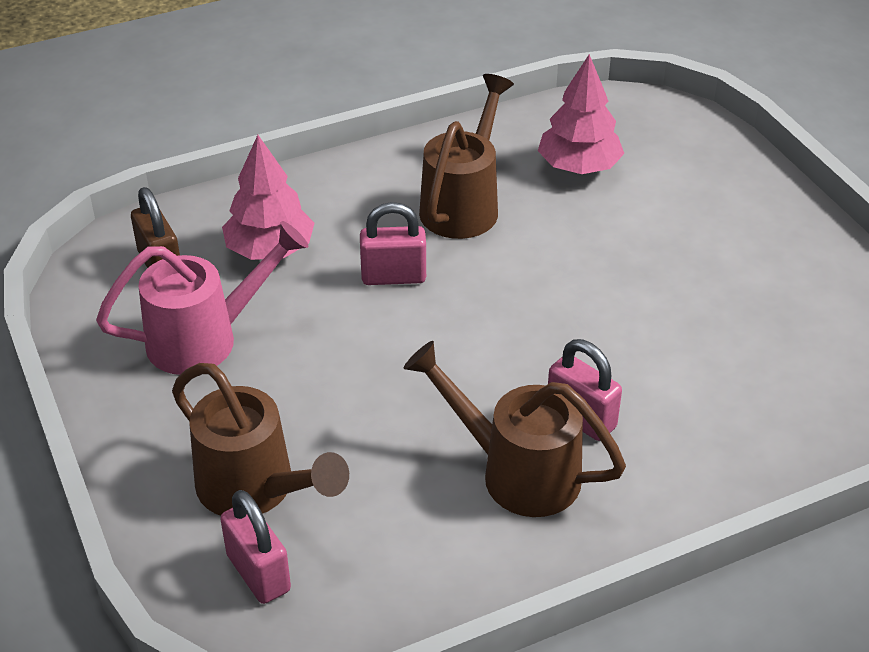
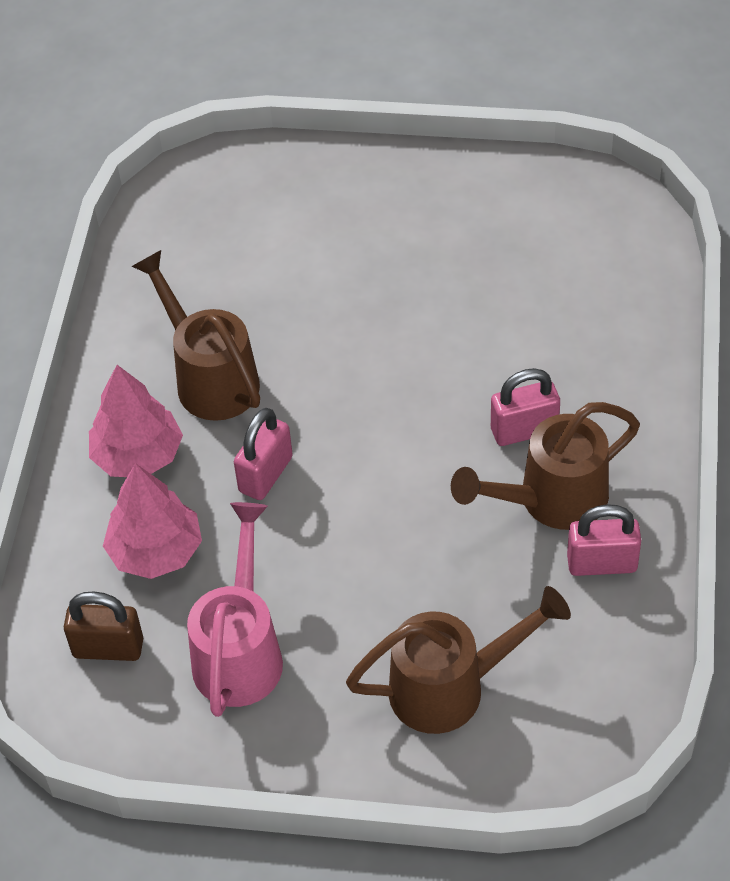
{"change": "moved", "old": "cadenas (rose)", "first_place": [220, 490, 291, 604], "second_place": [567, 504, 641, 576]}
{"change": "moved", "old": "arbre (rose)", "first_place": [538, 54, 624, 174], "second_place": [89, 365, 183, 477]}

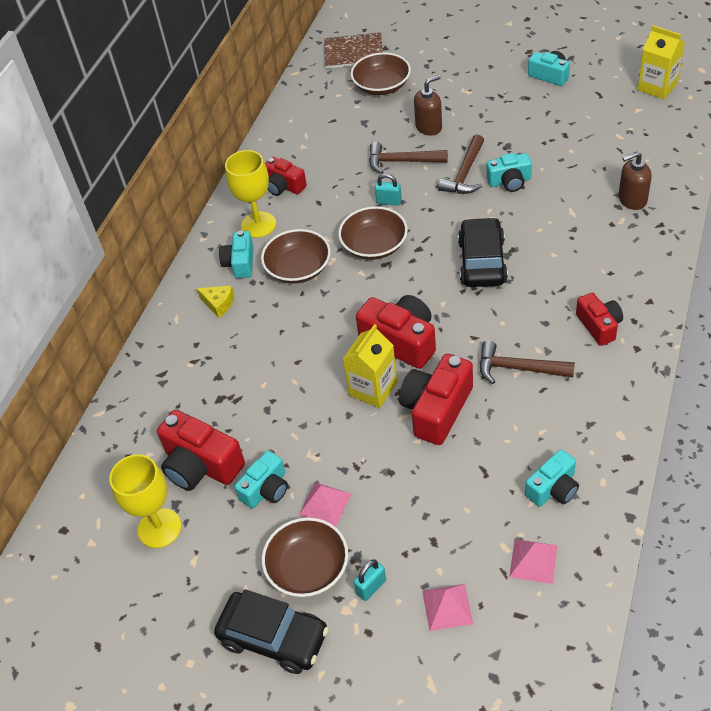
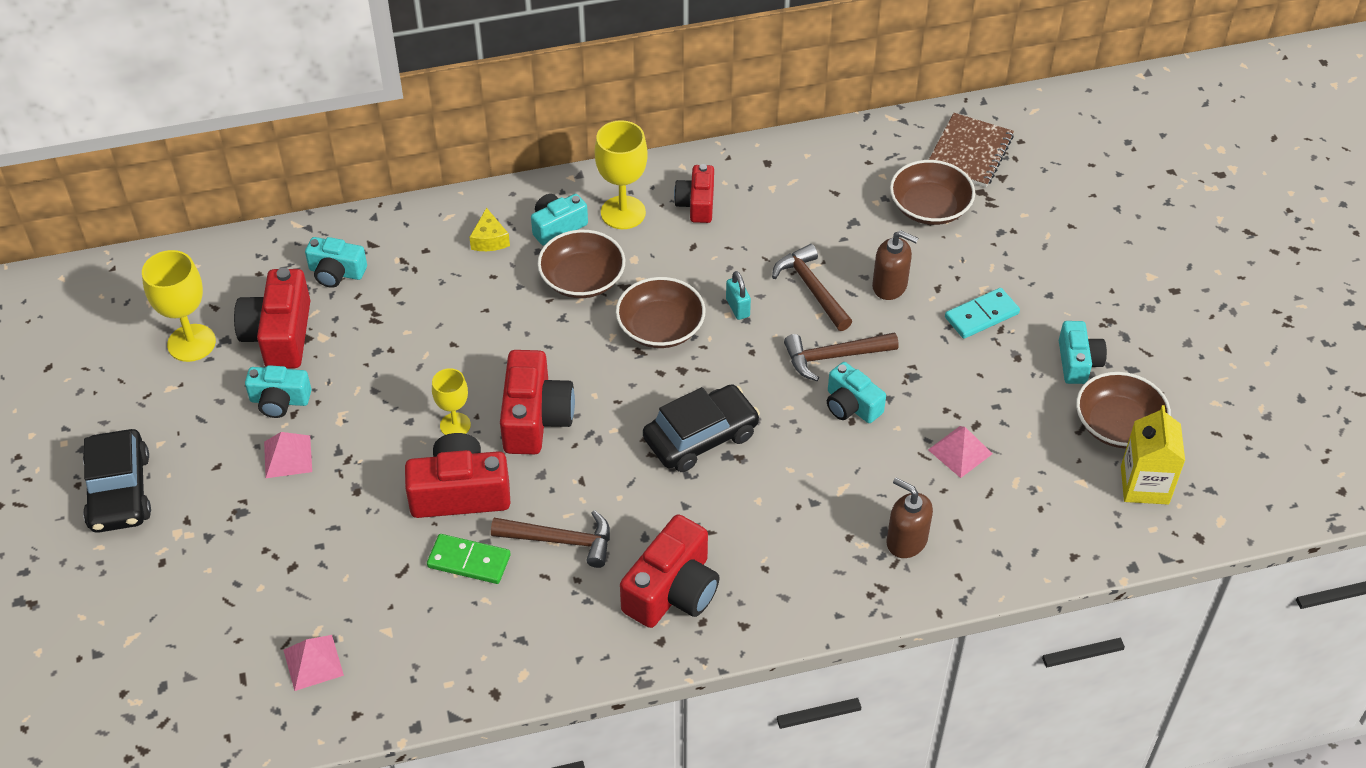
{"change": "removed", "old": "cadenas (turquoise)", "first_place": [354, 560, 386, 601]}
{"change": "added", "new": "domino (vert)", "second_place": [427, 534, 511, 584]}
{"change": "added", "new": "domino (turquoise)", "second_place": [945, 288, 1020, 339]}
{"change": "moved", "old": "bol (marron)", "first_place": [262, 517, 348, 597], "second_place": [1076, 372, 1171, 449]}
{"change": "moved", "old": "pyramide (rose)", "first_place": [422, 584, 473, 631], "second_place": [928, 426, 992, 478]}
{"change": "moved", "old": "appareil photo (turquoise)", "first_place": [525, 449, 579, 507], "second_place": [305, 237, 367, 288]}
{"change": "replaced", "old": "brique de lait (jaune)", "new": "verre à pied (jaune)", "first_place": [343, 324, 397, 408], "second_place": [432, 368, 471, 435]}
{"change": "turned", "old": "carnet (marron)", "first_place": [324, 32, 383, 69], "second_place": [929, 113, 1014, 187], "degrees": 60}
{"change": "turned", "old": "marteau (marron)", "first_place": [480, 341, 575, 384], "second_place": [491, 510, 610, 568], "degrees": 120}
{"change": "resized", "old": "appareil photo (rouge)", "first_place": [576, 293, 623, 346], "second_place": [620, 514, 719, 628], "factor": 1.6}

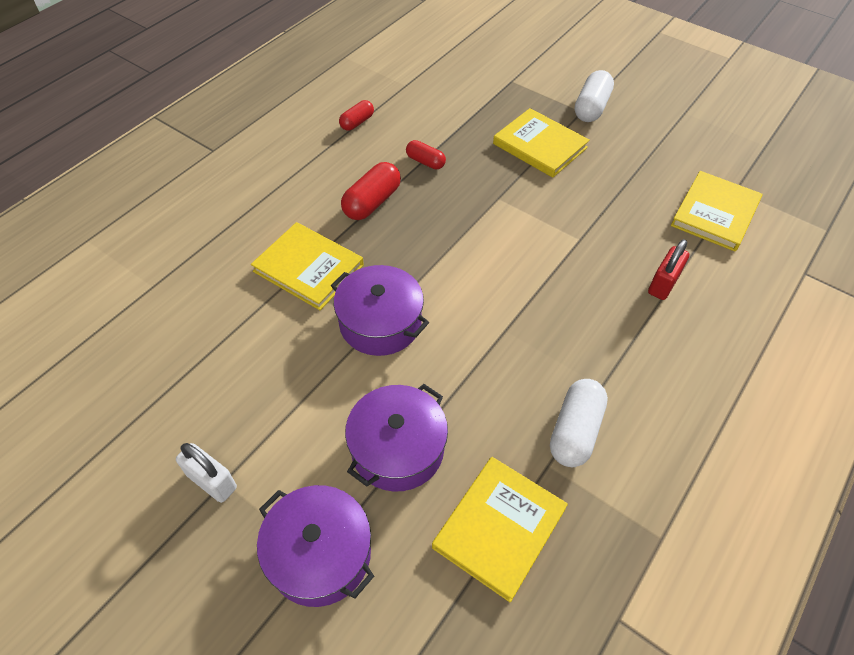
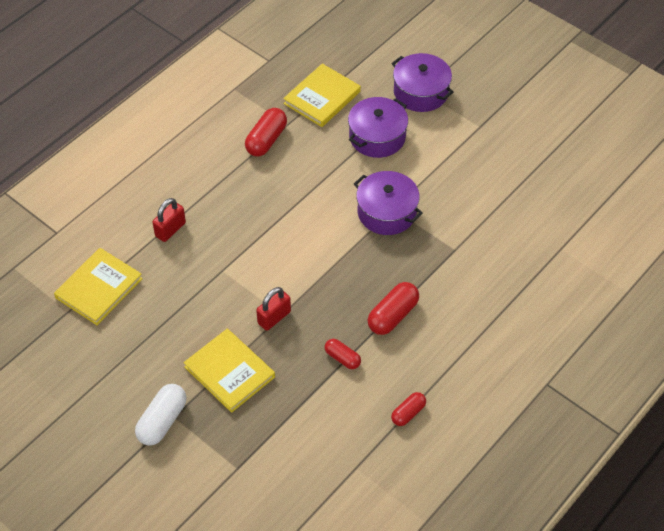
{"change": "removed", "old": "cadenas (blanc)", "first_place": [176, 443, 237, 503]}
{"change": "removed", "old": "livre (jaune)", "first_place": [251, 222, 364, 310]}
{"change": "added", "new": "cadenas (rouge)", "second_place": [256, 287, 291, 331]}
{"change": "recoloured", "old": "gélule (blanc)", "new": "gélule (rouge)", "first_place": [550, 379, 608, 467], "second_place": [245, 108, 287, 156]}

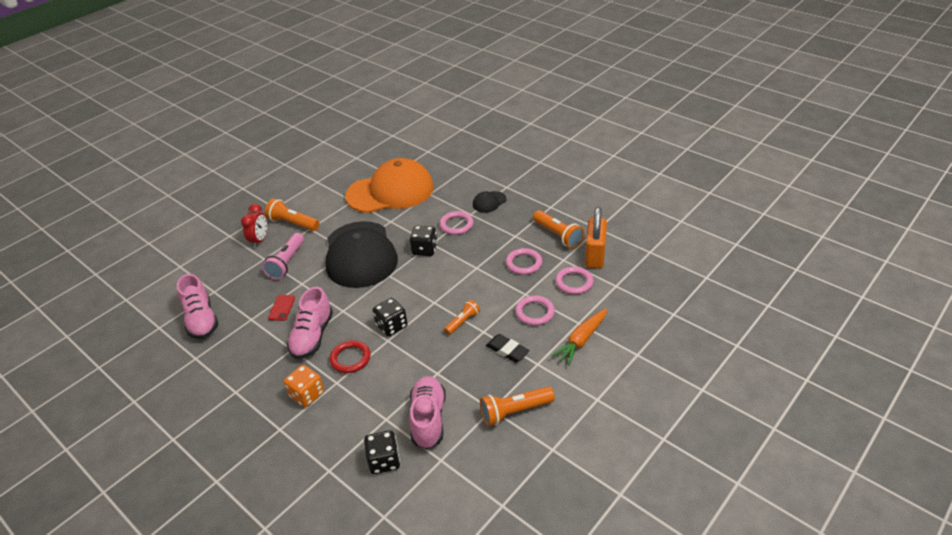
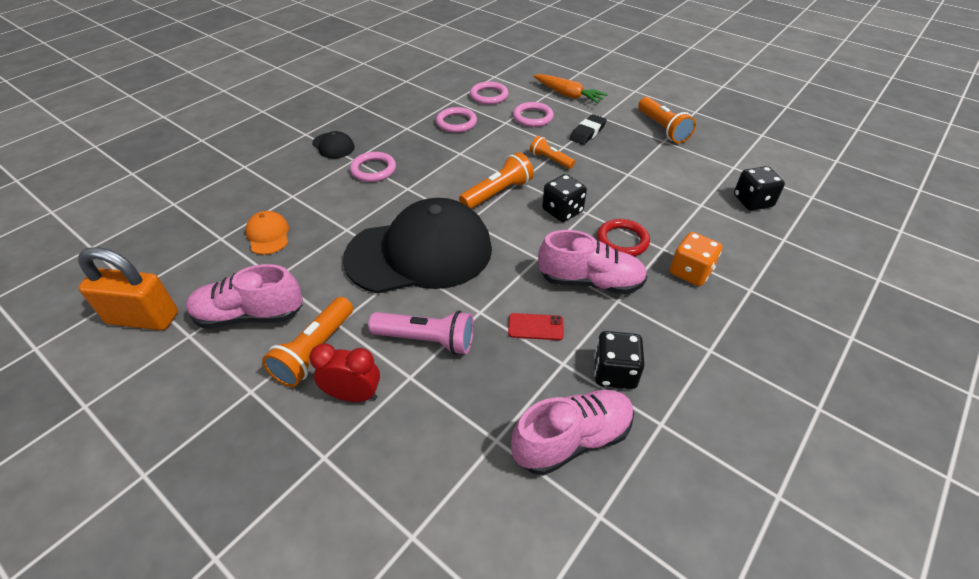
{"change": "moved", "old": "chaussure (rose)", "first_place": [409, 376, 446, 449], "second_place": [186, 264, 303, 328]}
{"change": "moved", "old": "dé (noir)", "first_place": [410, 226, 437, 256], "second_place": [594, 331, 645, 389]}
{"change": "moved", "old": "lampe de poche (orange)", "first_place": [533, 210, 584, 248], "second_place": [459, 152, 534, 209]}
{"change": "moved", "old": "cadenas (orange)", "first_place": [585, 207, 607, 269], "second_place": [78, 247, 178, 330]}
{"change": "resized", "old": "casquette (orange)", "first_place": [345, 158, 434, 213], "second_place": [245, 211, 289, 255], "factor": 0.4}

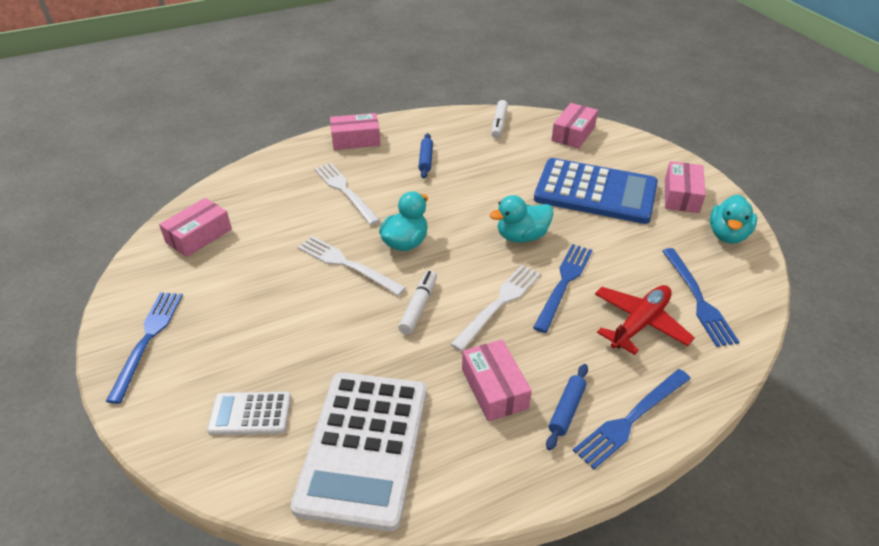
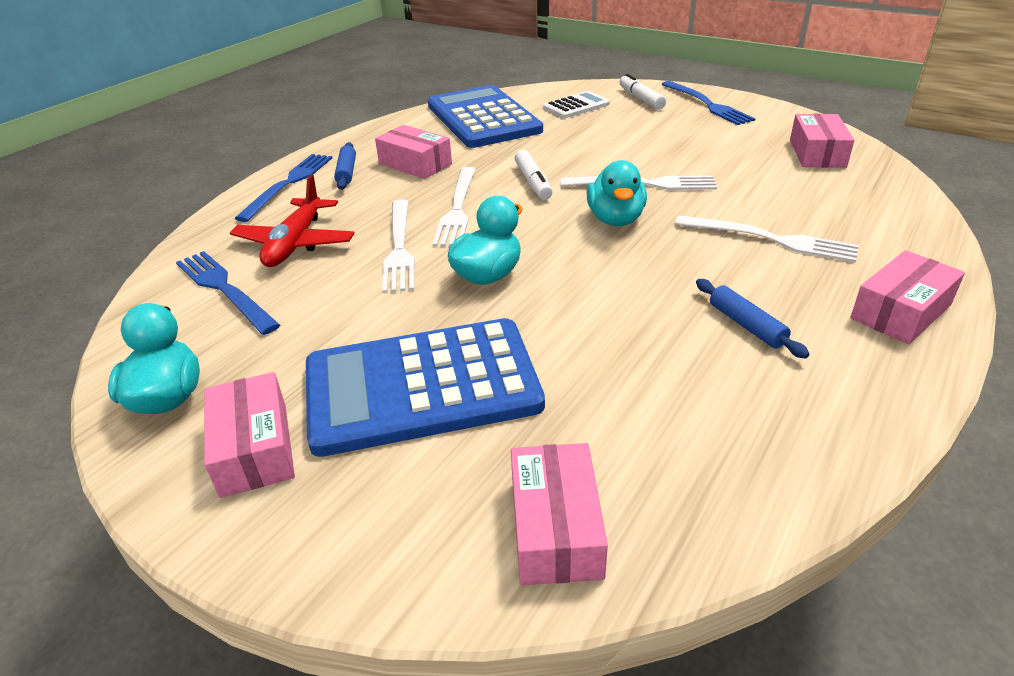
{"change": "moved", "old": "feutre (blanc)", "first_place": [491, 100, 508, 138], "second_place": [619, 74, 666, 110]}
{"change": "recoloured", "old": "calculatrice (blanc)", "new": "calculatrice (bleu)", "first_place": [291, 372, 427, 531], "second_place": [428, 85, 543, 148]}
{"change": "recoloured", "old": "fourchette (bleu)", "new": "fourchette (blanc)", "first_place": [533, 244, 592, 333], "second_place": [382, 199, 414, 293]}

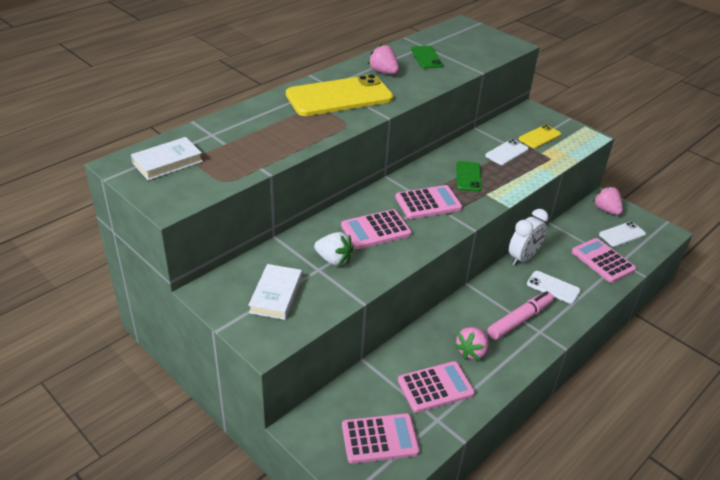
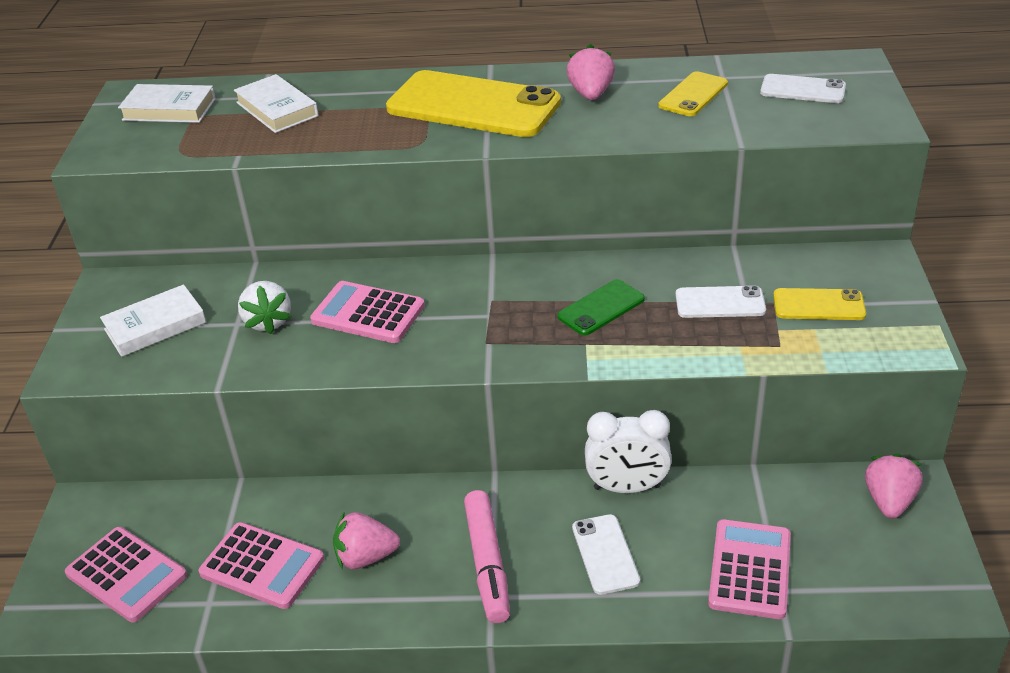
{"change": "removed", "old": "calculatrice (rose)", "first_place": [395, 185, 462, 219]}
{"change": "added", "new": "livre (blanc)", "second_place": [234, 74, 319, 133]}
{"change": "moved", "old": "téléphone (blanc)", "first_place": [599, 222, 646, 247], "second_place": [760, 74, 846, 103]}
{"change": "recoloured", "old": "téléphone (vert)", "new": "téléphone (jaune)", "first_place": [411, 46, 443, 68], "second_place": [658, 71, 728, 116]}
{"change": "turned", "old": "feutre (rose)", "first_place": [488, 291, 553, 340], "second_place": [464, 490, 510, 623], "degrees": 75}

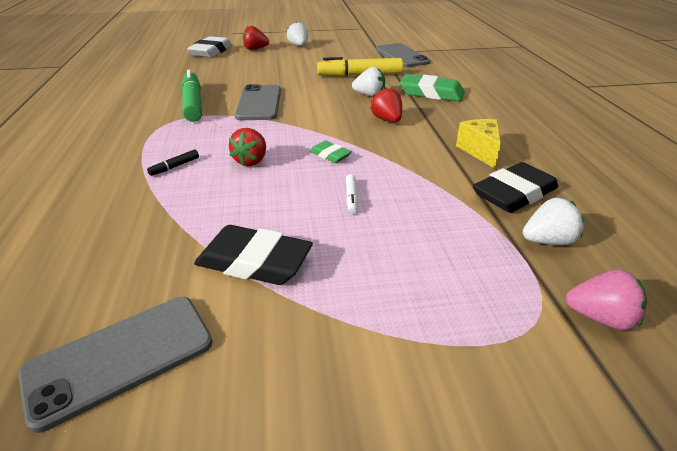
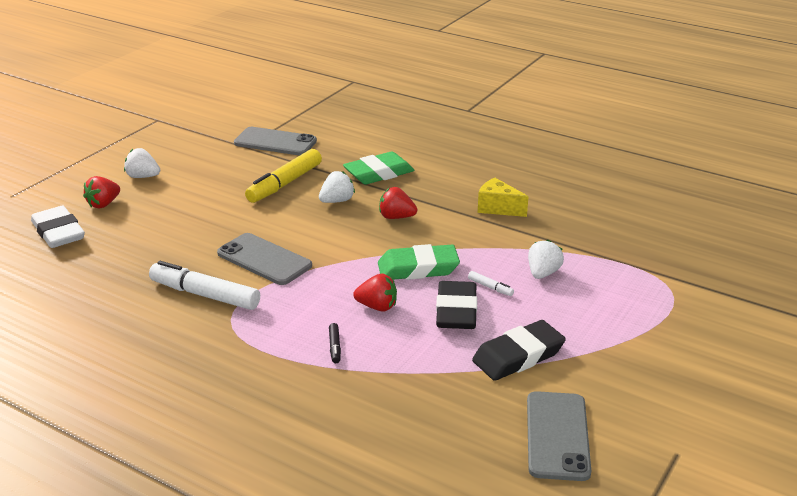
{"change": "removed", "old": "fraise (rose)", "first_place": [566, 269, 647, 330]}
{"change": "moved", "old": "gomme (noir)", "first_place": [473, 162, 558, 213], "second_place": [436, 281, 477, 329]}
{"change": "moved", "old": "fraise (blanc)", "first_place": [523, 198, 584, 245], "second_place": [528, 240, 564, 279]}
{"change": "recoloured", "old": "feutre (vert)", "new": "feutre (blanc)", "first_place": [182, 69, 202, 122], "second_place": [149, 261, 260, 310]}
{"change": "turned", "old": "fraise (rouge)", "first_place": [229, 128, 266, 166], "second_place": [353, 273, 397, 312], "degrees": -45}
{"change": "resized", "old": "gomme (vert)", "first_place": [310, 141, 352, 163], "second_place": [378, 244, 460, 280], "factor": 1.89}

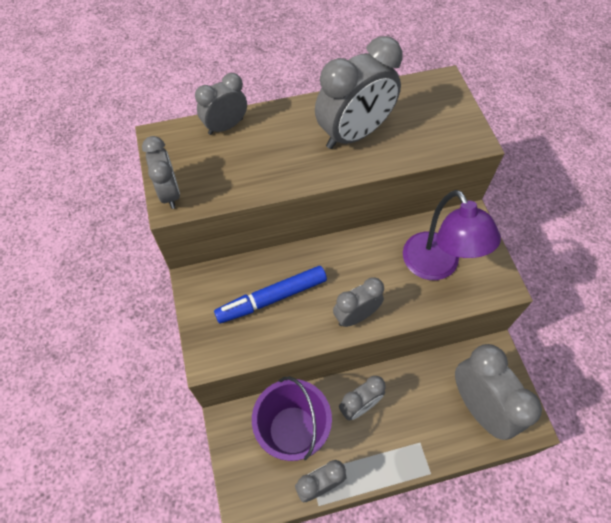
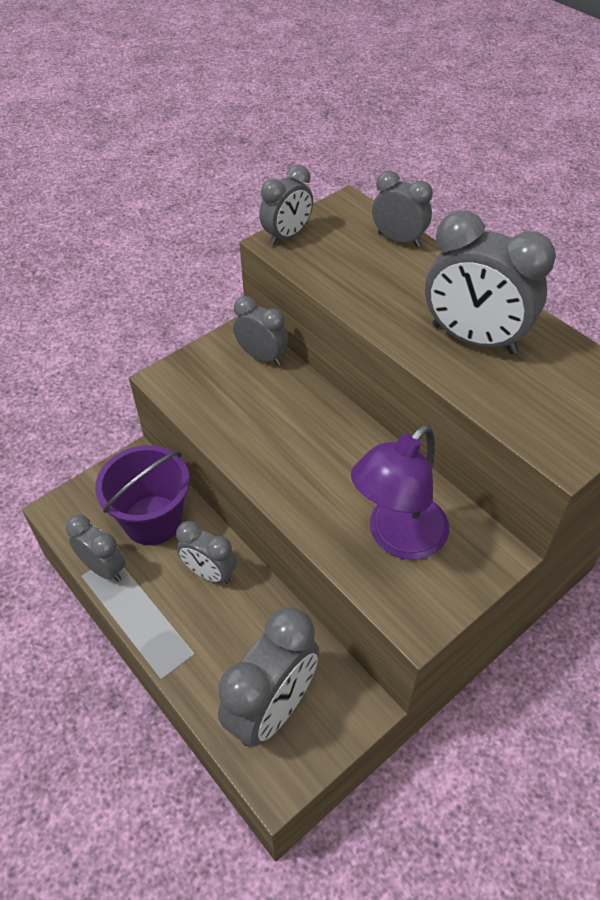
{"change": "removed", "old": "feutre (bleu)", "first_place": [214, 266, 327, 323]}
{"change": "moved", "old": "réveil (gris)", "first_place": [333, 277, 384, 327], "second_place": [233, 296, 288, 365]}

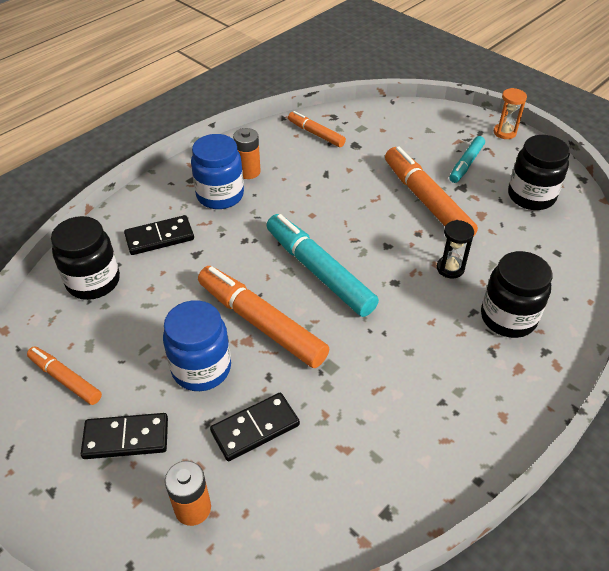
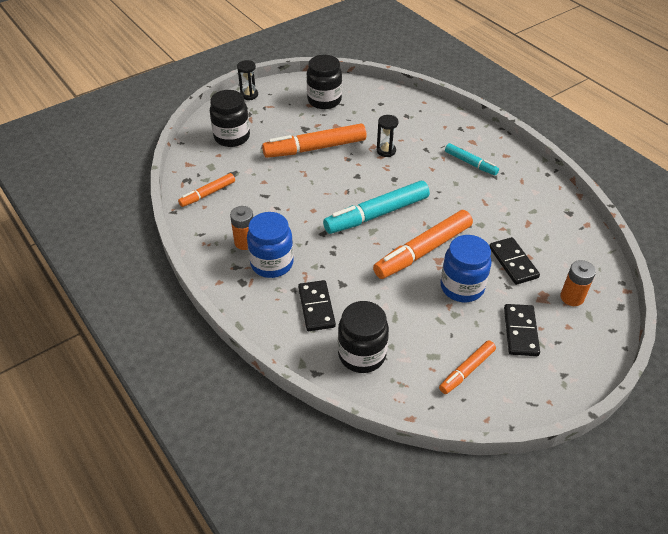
{"change": "moved", "old": "feutre (turquoise)", "first_place": [449, 136, 485, 183], "second_place": [445, 143, 499, 176]}
{"change": "moved", "old": "bocal (noir)", "first_place": [481, 251, 553, 338], "second_place": [210, 90, 250, 147]}
{"change": "recoloured", "old": "sablier (orange)", "new": "sablier (noir)", "first_place": [494, 88, 527, 139], "second_place": [237, 60, 258, 100]}

